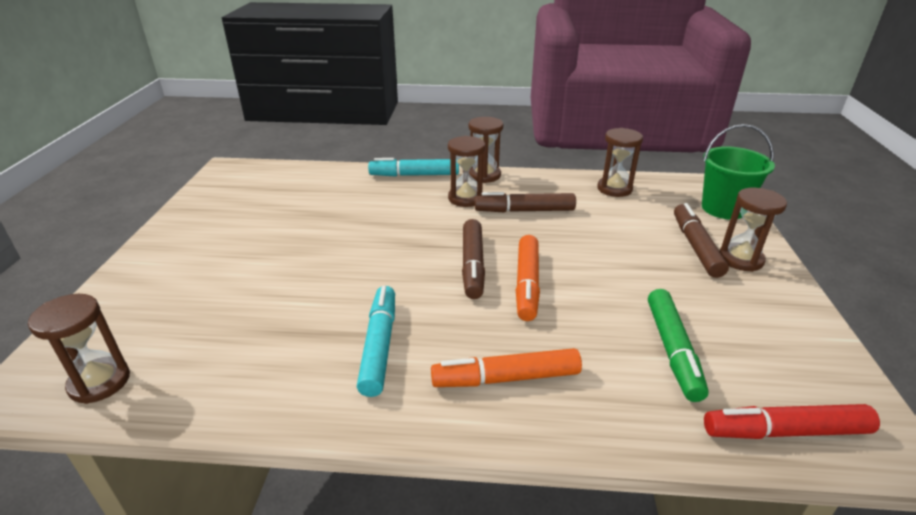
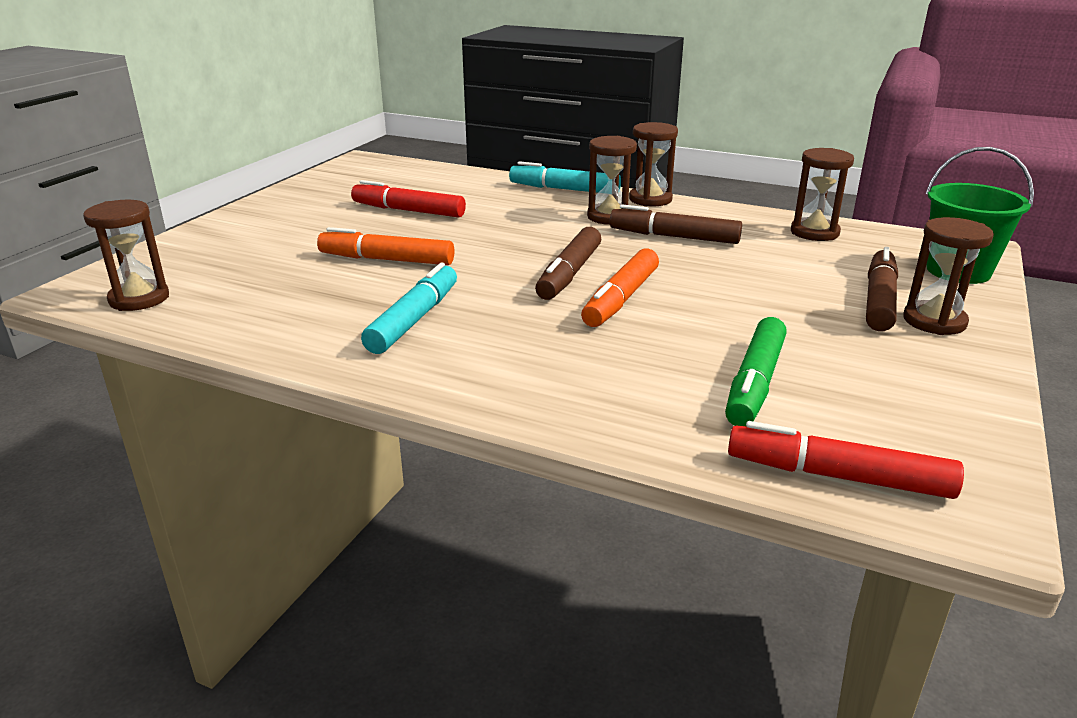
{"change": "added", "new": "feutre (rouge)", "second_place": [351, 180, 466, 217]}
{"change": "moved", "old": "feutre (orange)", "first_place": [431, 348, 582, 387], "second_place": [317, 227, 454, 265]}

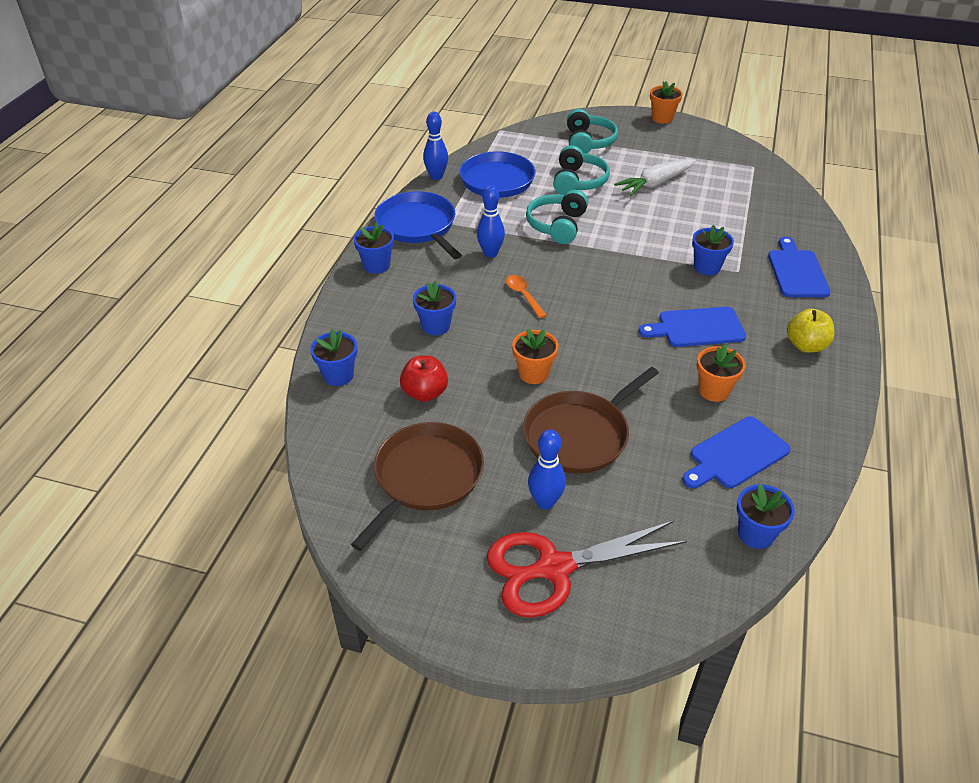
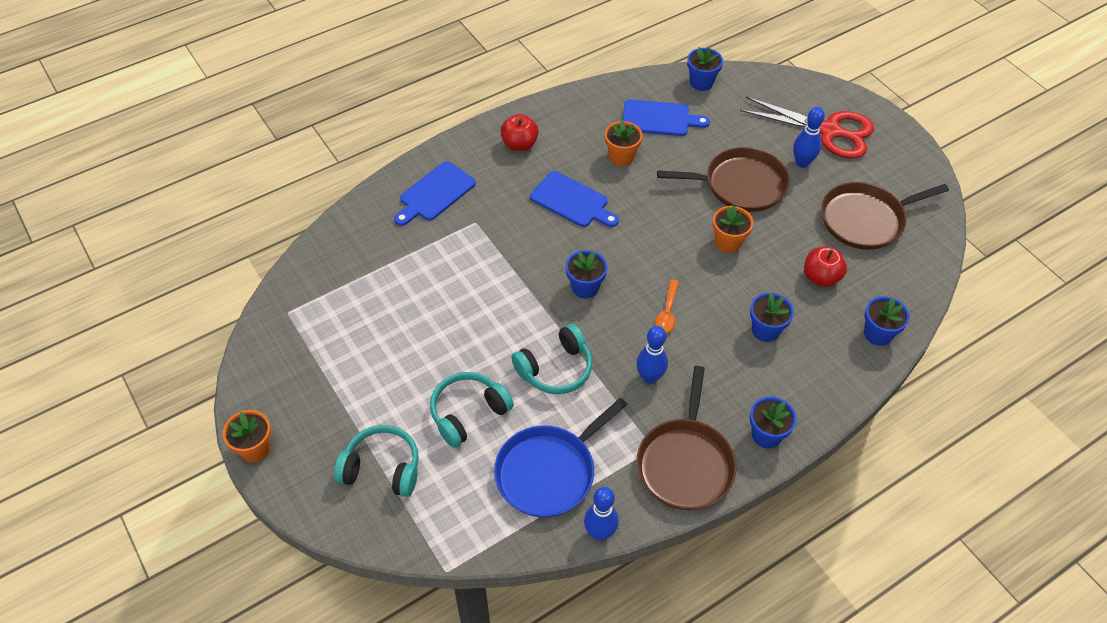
{"change": "removed", "old": "carotte (blanc)", "first_place": [614, 159, 696, 196]}
{"change": "moved", "old": "pot de fleurs (bleu)", "first_place": [692, 224, 734, 275], "second_place": [566, 250, 607, 299]}
{"change": "recoloured", "old": "poêle (bleu)", "new": "poêle (marron)", "first_place": [374, 191, 462, 259], "second_place": [637, 366, 736, 510]}
{"change": "recoloured", "old": "pomme (jaune)", "new": "pomme (rouge)", "first_place": [787, 309, 835, 353], "second_place": [501, 114, 539, 151]}
{"change": "turned", "old": "casque audio (turquoise)", "first_place": [567, 109, 618, 154], "second_place": [334, 425, 419, 497], "degrees": 60}

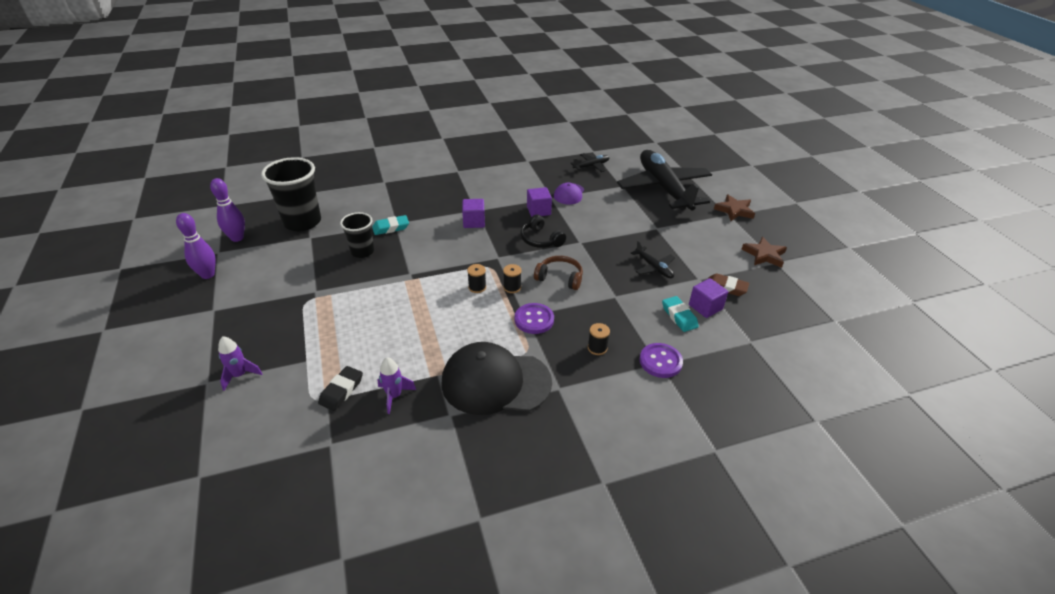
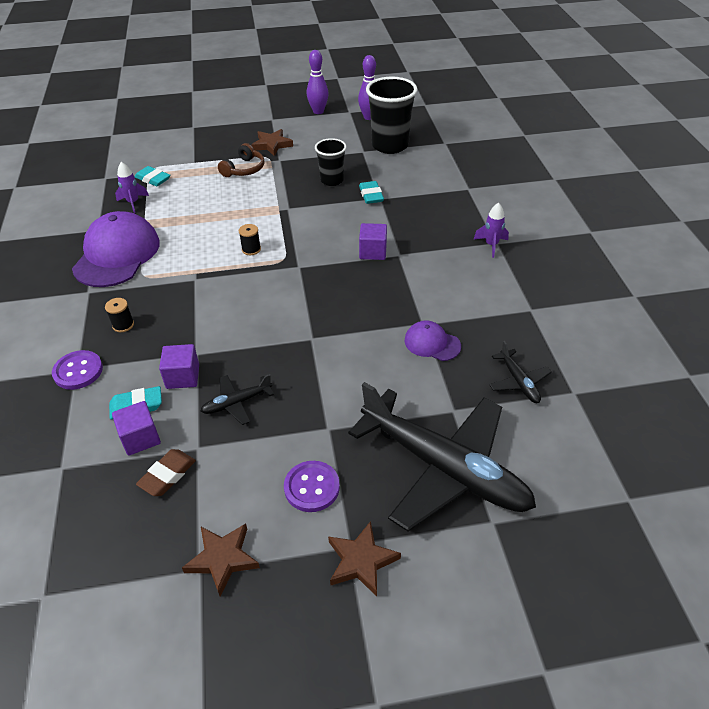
{"change": "removed", "old": "bobine (noir)", "first_place": [503, 264, 522, 293]}
{"change": "removed", "old": "casque audio (noir)", "first_place": [520, 214, 566, 248]}
{"change": "added", "new": "étoile (marron)", "second_place": [251, 129, 293, 156]}
{"change": "moved", "old": "fusée (violet)", "first_place": [218, 336, 263, 391], "second_place": [473, 203, 509, 258]}
{"change": "moved", "old": "bouton (violet)", "first_place": [515, 303, 554, 334], "second_place": [284, 461, 340, 512]}
{"change": "moved", "old": "cube (violet)", "first_place": [527, 187, 552, 217], "second_place": [159, 344, 199, 389]}
{"change": "moved", "old": "casque audio (marron)", "first_place": [534, 256, 583, 290], "second_place": [218, 143, 264, 177]}
{"change": "recoloured", "old": "gomme (noir)", "new": "gomme (turquoise)", "first_place": [318, 366, 363, 411], "second_place": [135, 166, 171, 186]}
{"change": "recoloured", "old": "casquette (noir)", "new": "casquette (violet)", "first_place": [441, 342, 552, 415], "second_place": [72, 211, 160, 287]}
{"change": "turned", "old": "avion (noir)", "first_place": [617, 150, 712, 211], "second_place": [348, 382, 536, 531], "degrees": 45}

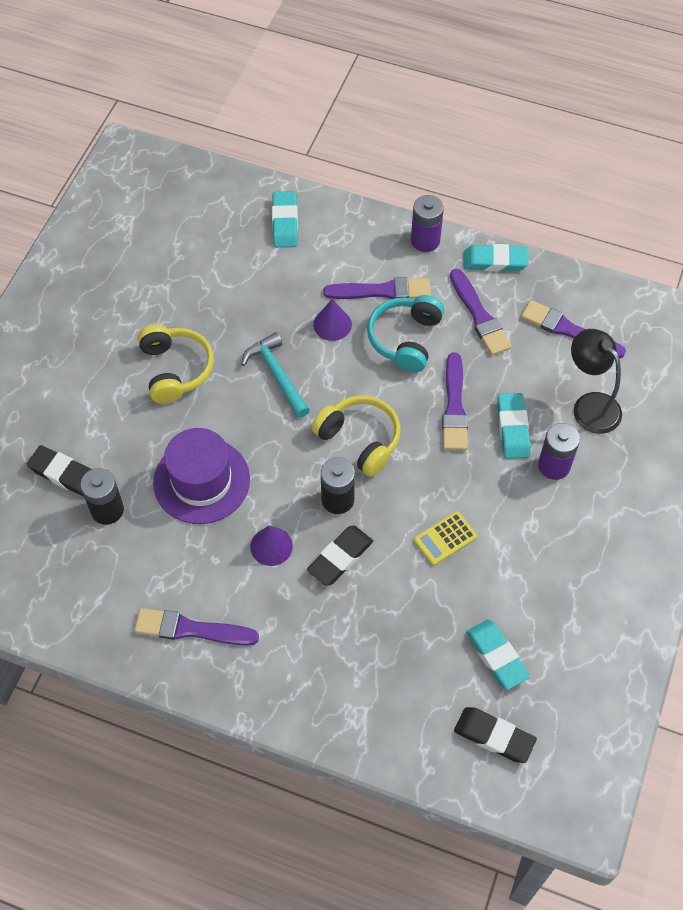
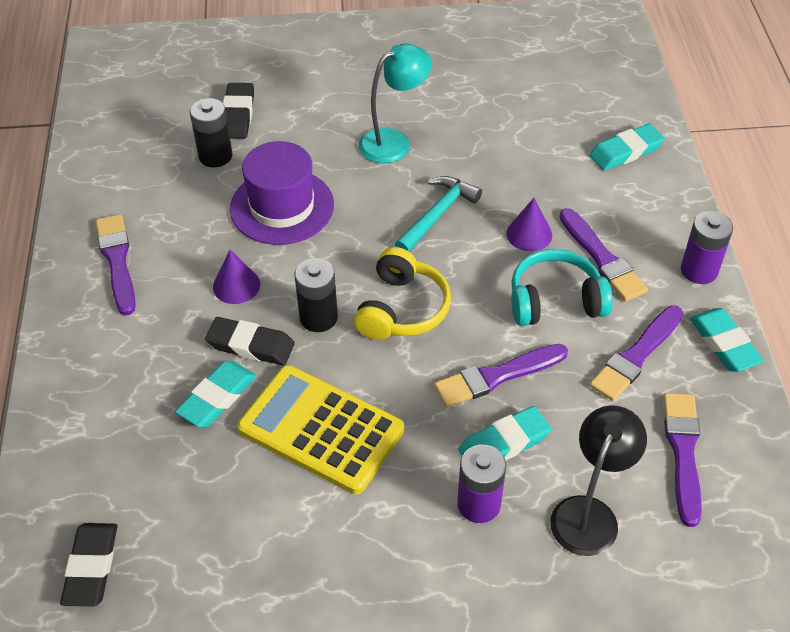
{"change": "moved", "old": "gomme (turquoise)", "first_place": [466, 620, 530, 690], "second_place": [175, 361, 256, 427]}
{"change": "replaced", "old": "casque audio (jaune)", "new": "lampe (turquoise)", "first_place": [138, 324, 214, 404], "second_place": [358, 43, 432, 163]}
{"change": "resized", "old": "calculatrice (jaune)", "first_place": [414, 511, 477, 565], "second_place": [237, 365, 404, 494], "factor": 2.11}

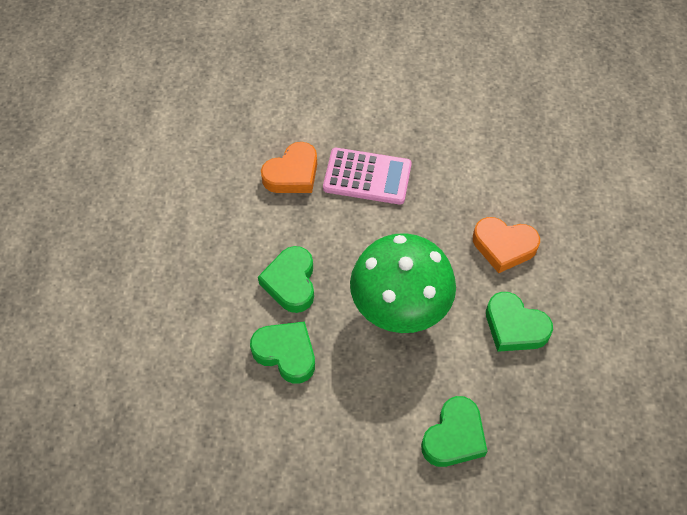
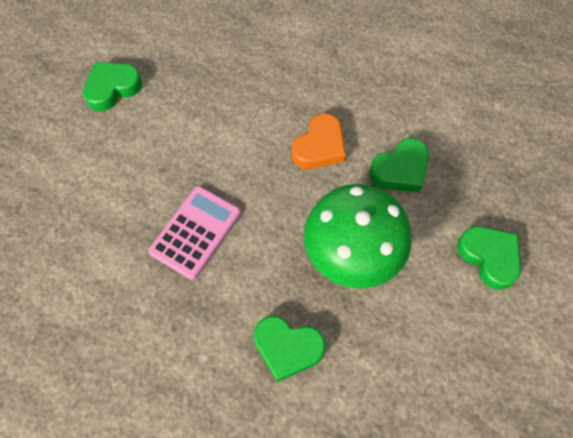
{"change": "removed", "old": "cœur (orange)", "first_place": [261, 142, 317, 193]}
{"change": "moved", "old": "cœur (vert)", "first_place": [250, 321, 315, 384], "second_place": [83, 62, 142, 111]}

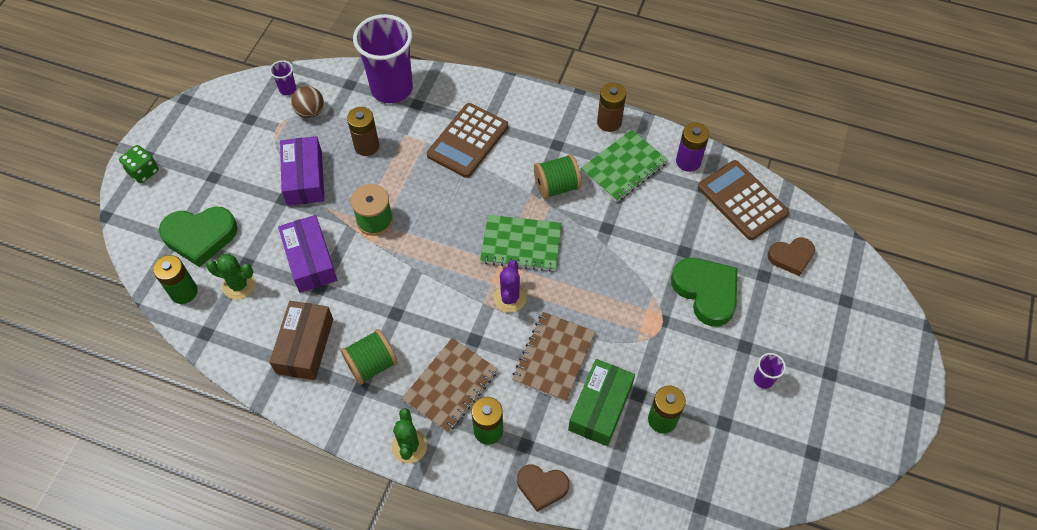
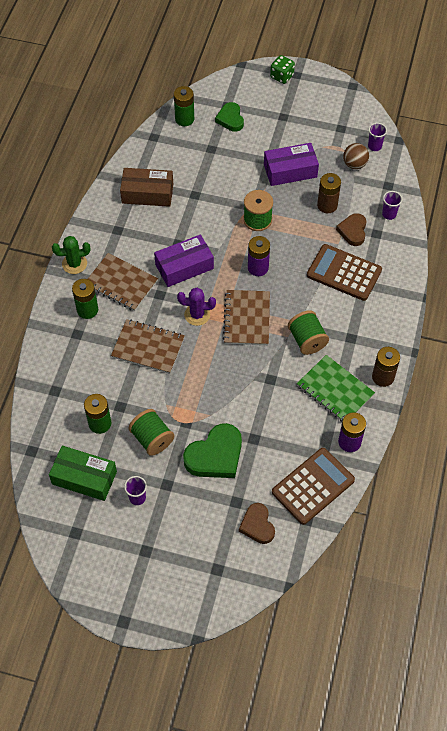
{"change": "removed", "old": "cactus (vert)", "first_place": [206, 254, 255, 300]}
{"change": "added", "new": "pile (violet)", "second_place": [248, 236, 270, 276]}
{"change": "moved", "old": "boîte (violet)", "first_place": [278, 215, 337, 293], "second_place": [154, 234, 214, 287]}
{"change": "moved", "old": "bobine (vert)", "first_place": [341, 329, 398, 385], "second_place": [129, 409, 175, 456]}
{"change": "moved", "old": "cœur (marron)", "first_place": [517, 465, 569, 512], "second_place": [336, 213, 366, 246]}
{"change": "moved", "old": "boîte (vert)", "first_place": [568, 359, 635, 446], "second_place": [49, 446, 117, 501]}
{"change": "recoloured", "old": "carnet (vert)", "new": "carnet (marron)", "first_place": [480, 215, 562, 272], "second_place": [223, 290, 270, 345]}
{"change": "resized", "old": "cœur (vert)", "first_place": [159, 207, 238, 267], "second_place": [215, 102, 244, 132], "factor": 0.62}
{"change": "resized", "old": "gobelet (violet)", "first_place": [353, 14, 413, 103], "second_place": [382, 191, 402, 220], "factor": 0.41}

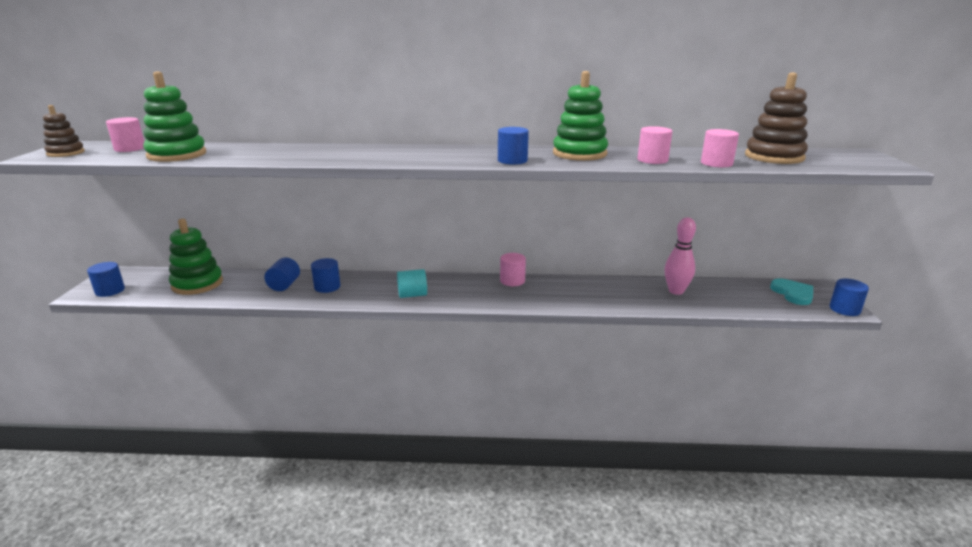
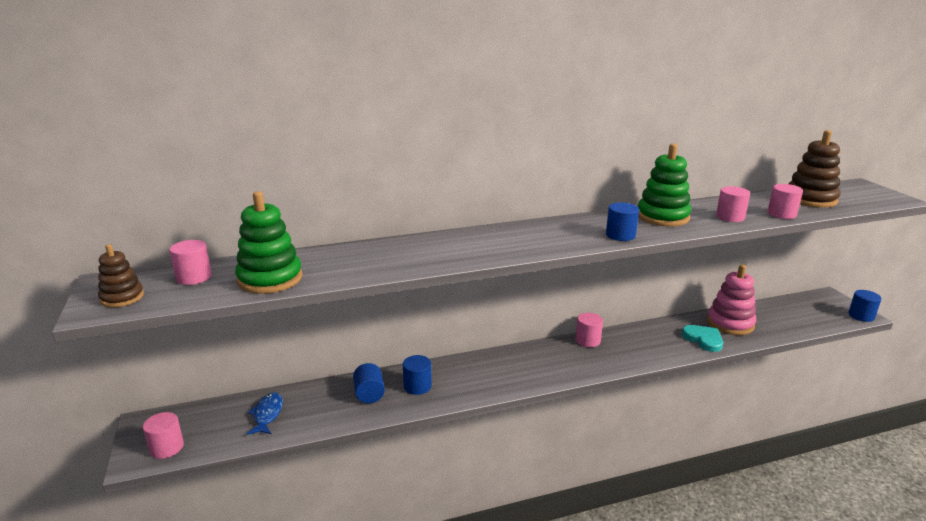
{"change": "removed", "old": "cylindre (turquoise)", "first_place": [397, 269, 427, 298]}
{"change": "moved", "old": "cœur (turquoise)", "first_place": [770, 278, 813, 305], "second_place": [681, 325, 723, 352]}
{"change": "replaced", "old": "jouet à empiler (vert)", "new": "poisson (bleu)", "first_place": [169, 219, 223, 295], "second_place": [247, 392, 283, 435]}
{"change": "replaced", "old": "quille (rose)", "new": "jouet à empiler (rose)", "first_place": [665, 218, 696, 295], "second_place": [707, 264, 756, 335]}
{"change": "recoloured", "old": "cylindre (bleu)", "new": "cylindre (rose)", "first_place": [87, 262, 125, 297], "second_place": [143, 412, 184, 459]}

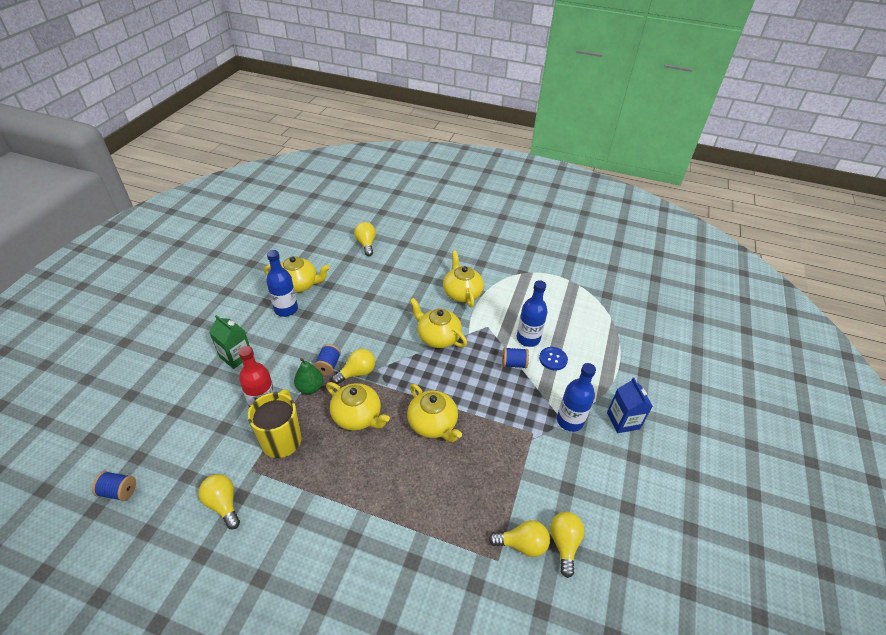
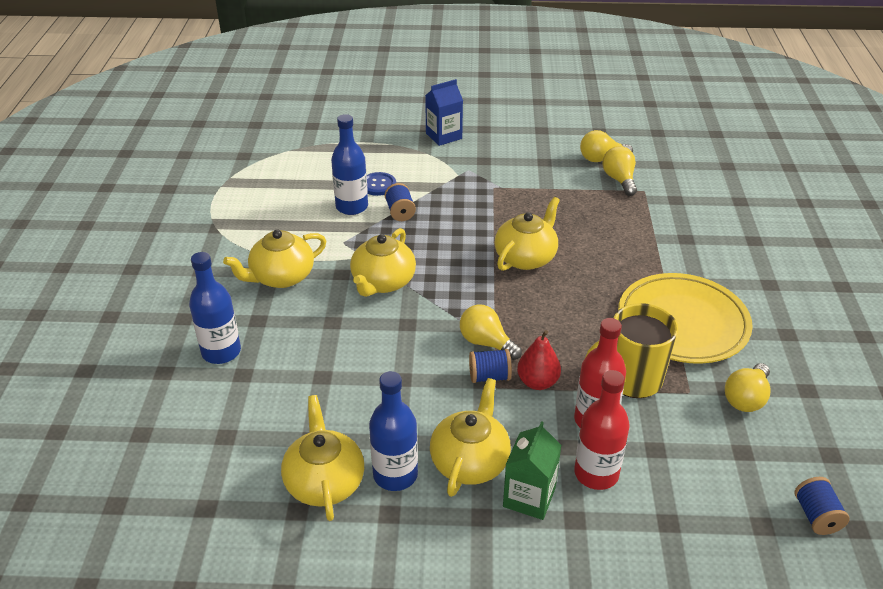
{"change": "removed", "old": "ampoule (jaune)", "first_place": [354, 222, 376, 256]}
{"change": "added", "new": "bouteille (rouge)", "second_place": [574, 370, 630, 490]}
{"change": "added", "new": "assiette (jaune)", "second_place": [618, 273, 753, 364]}
{"change": "moved", "old": "théière (jaune)", "first_place": [326, 382, 390, 431], "second_place": [430, 378, 511, 497]}
{"change": "moved", "old": "bouteille (bleu)", "first_place": [557, 363, 596, 432], "second_place": [189, 252, 241, 364]}
{"change": "recoloured", "old": "poire (vert)", "new": "poire (rouge)", "first_place": [294, 358, 323, 394], "second_place": [517, 330, 561, 390]}

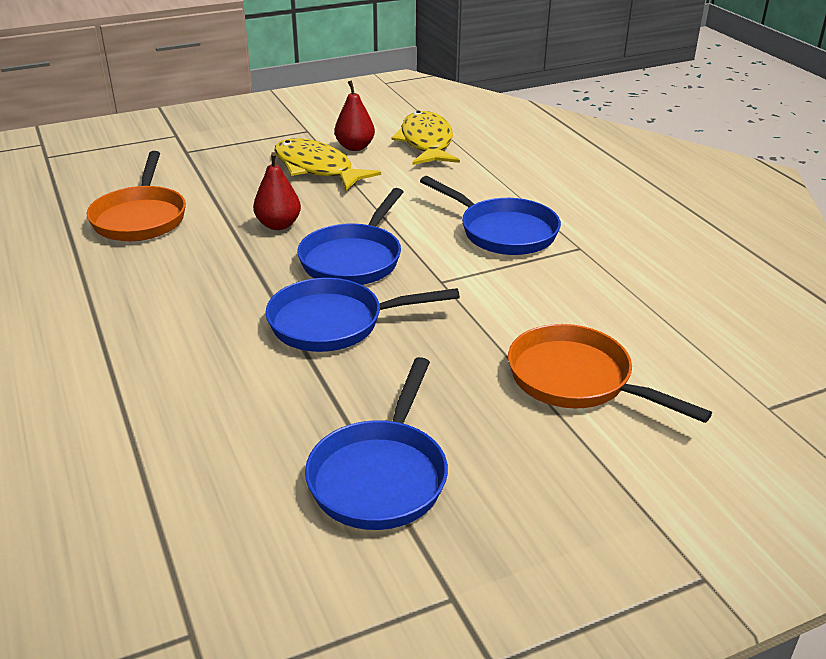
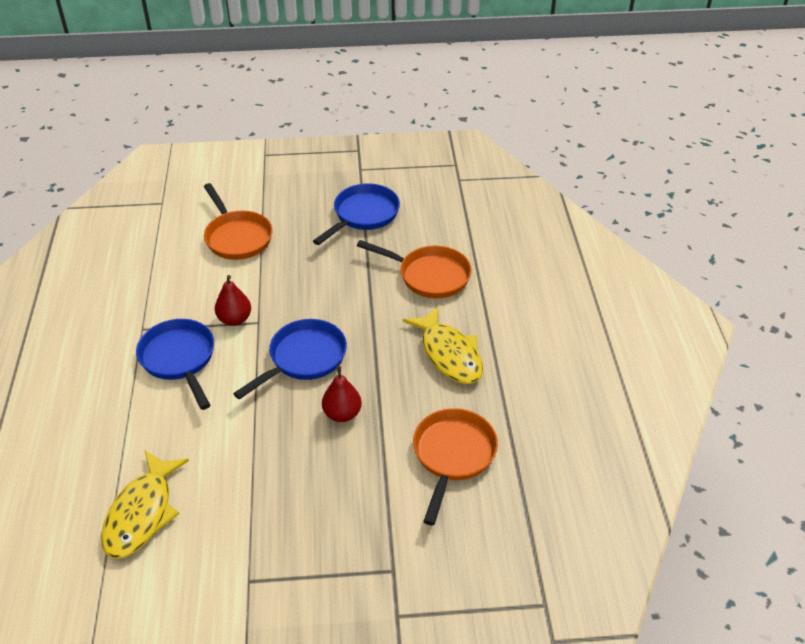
{"change": "removed", "old": "poêle (bleu)", "first_place": [265, 278, 460, 352]}
{"change": "added", "new": "poêle (orange)", "second_place": [357, 240, 472, 298]}
{"change": "moved", "old": "poisson (jaune)", "first_place": [274, 138, 381, 191], "second_place": [403, 306, 483, 384]}
{"change": "moved", "old": "poire (rouge)", "first_place": [334, 80, 375, 151], "second_place": [215, 275, 251, 326]}

